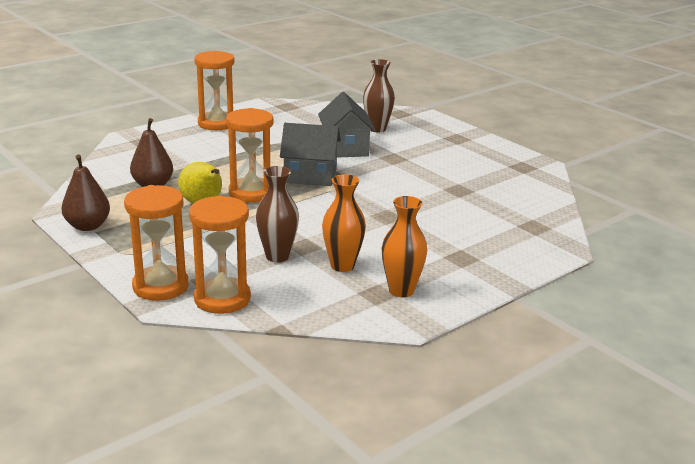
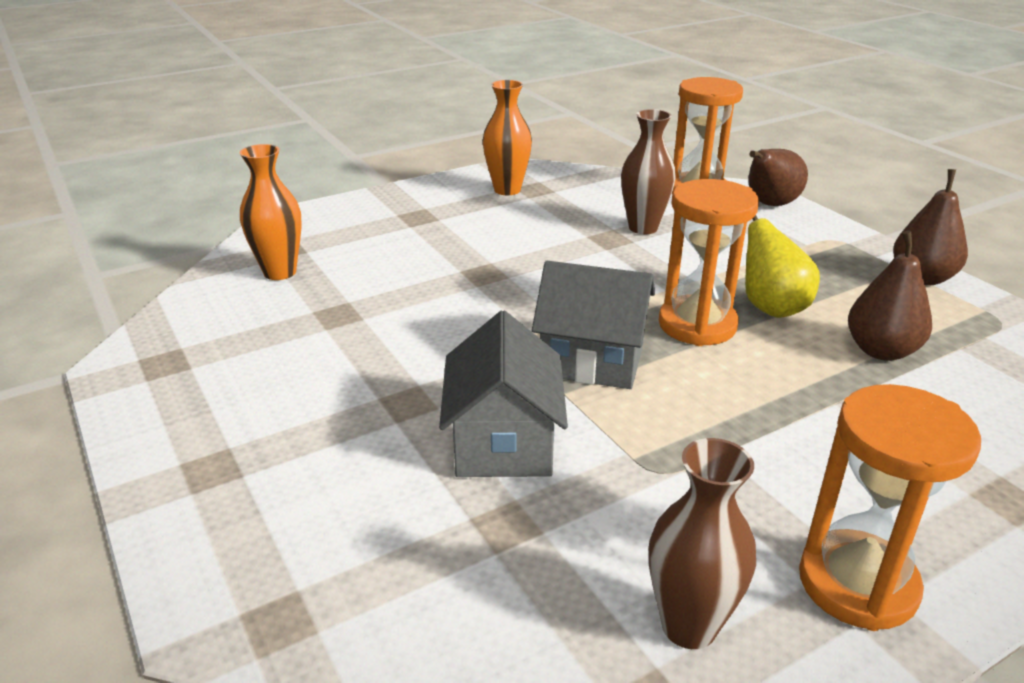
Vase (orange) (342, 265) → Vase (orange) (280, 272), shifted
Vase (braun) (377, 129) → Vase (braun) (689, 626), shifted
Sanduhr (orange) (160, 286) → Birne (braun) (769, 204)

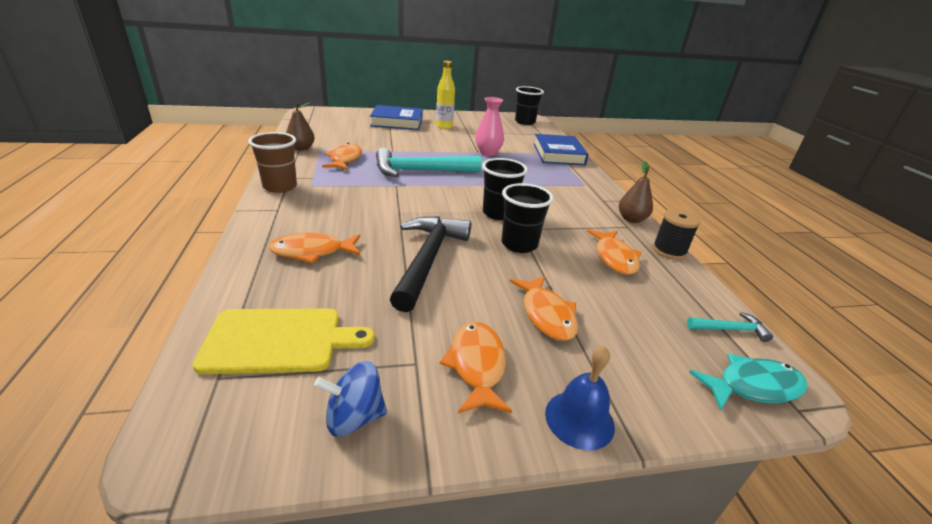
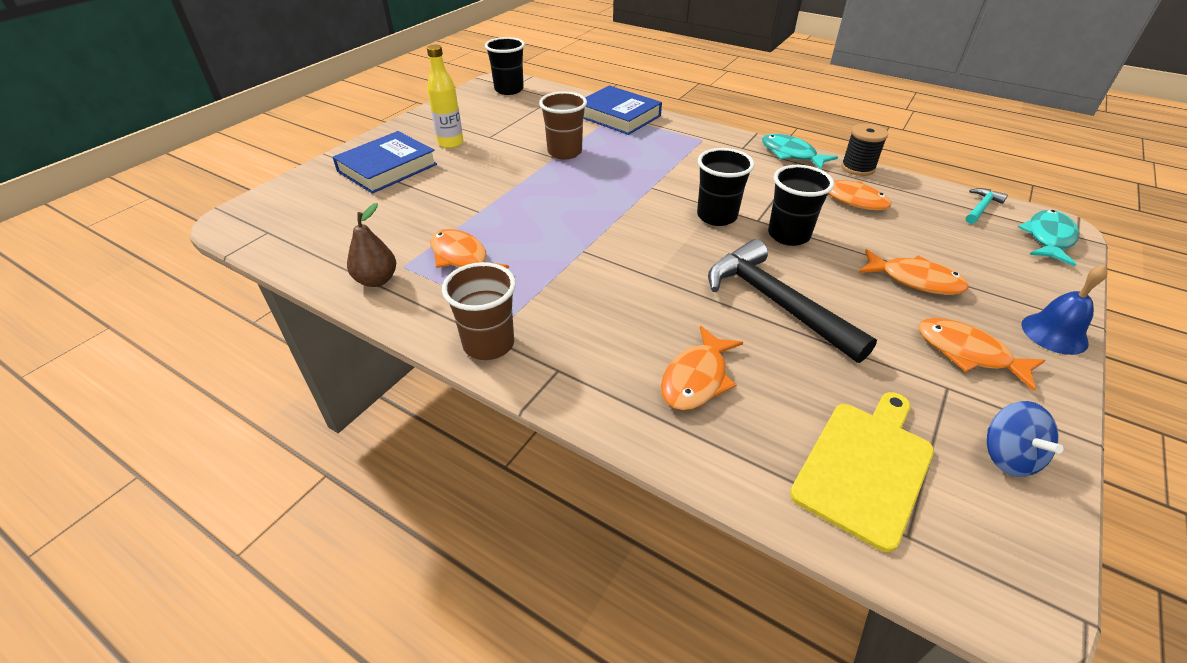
Hammer (türkis) (420, 171) → -
Vase (rosa) (488, 152) → Becher (braun) (564, 152)
Birne (braun) (631, 219) → Fisch (türkis) (791, 154)
Kreisel (blau) (354, 417) → Kreisel (blau) (1007, 456), 45 degrees counterclockwise

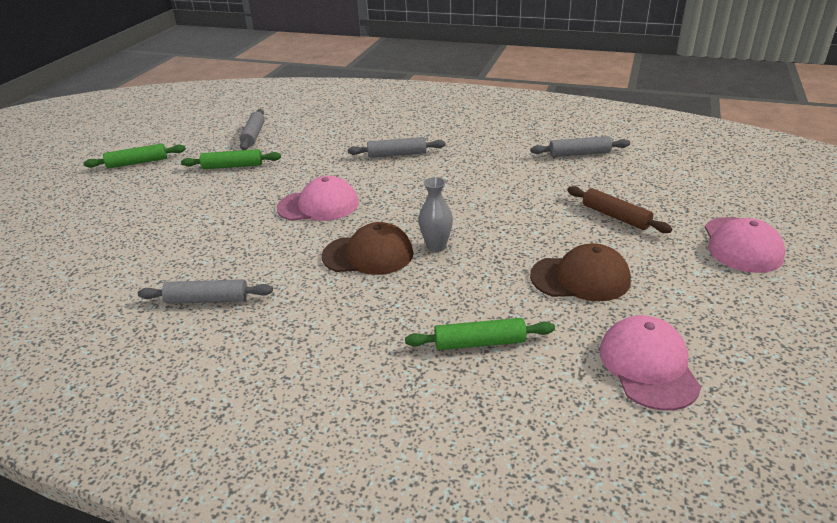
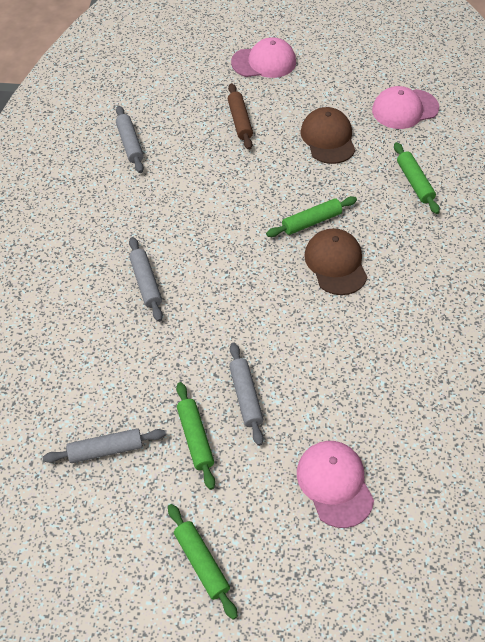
Nudelholz (grau) (207, 300) → Nudelholz (grau) (245, 397), shifted
Kappe (rosa) (318, 205) → Kappe (rosa) (334, 484), shifted
Vase (grau) (436, 246) → Nudelholz (grün) (311, 222)
Nudelholz (braun) (615, 216) → Nudelholz (braun) (240, 121), 45 degrees counterclockwise

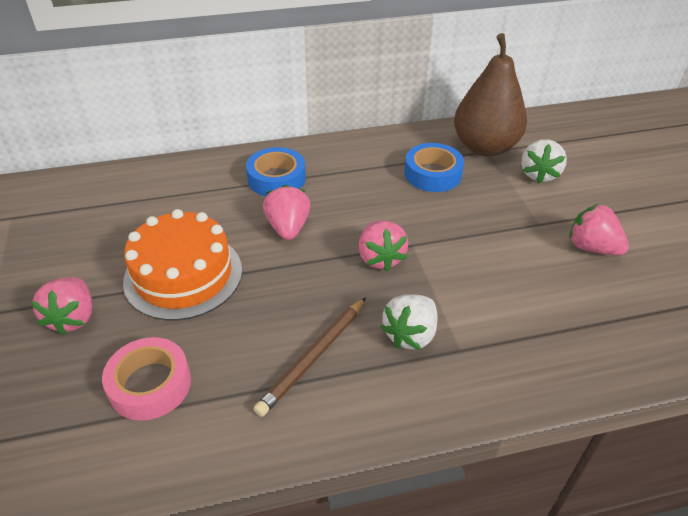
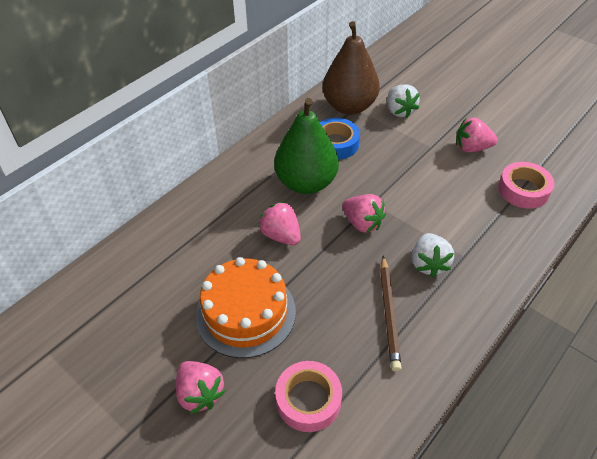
Klebeband (blau) (276, 179) → -
- → Birne (grün) (306, 183)
- → Klebeband (rosa) (523, 190)

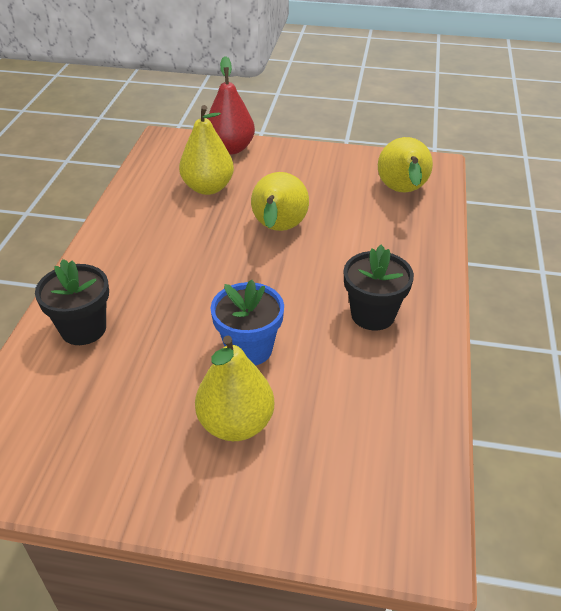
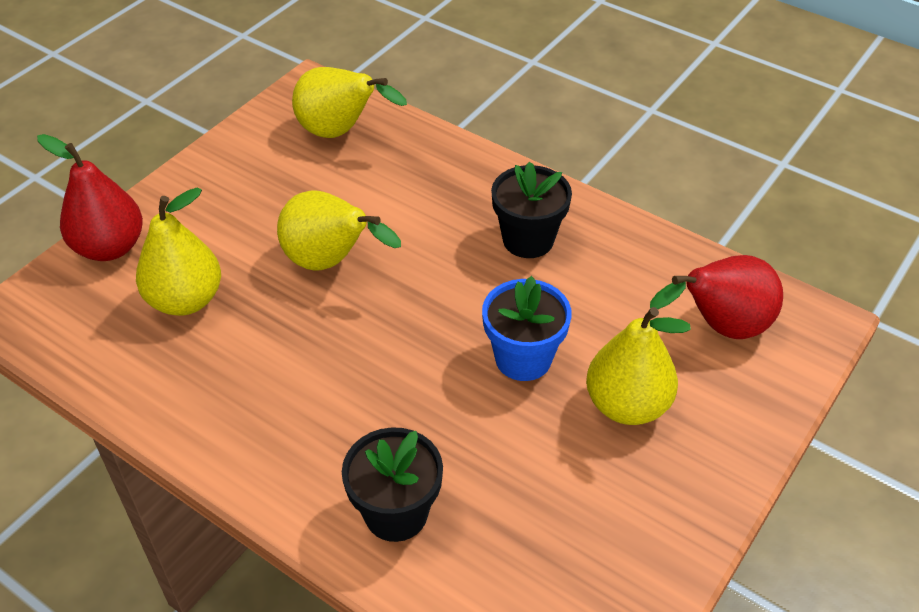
- → Birne (rot) (720, 327)

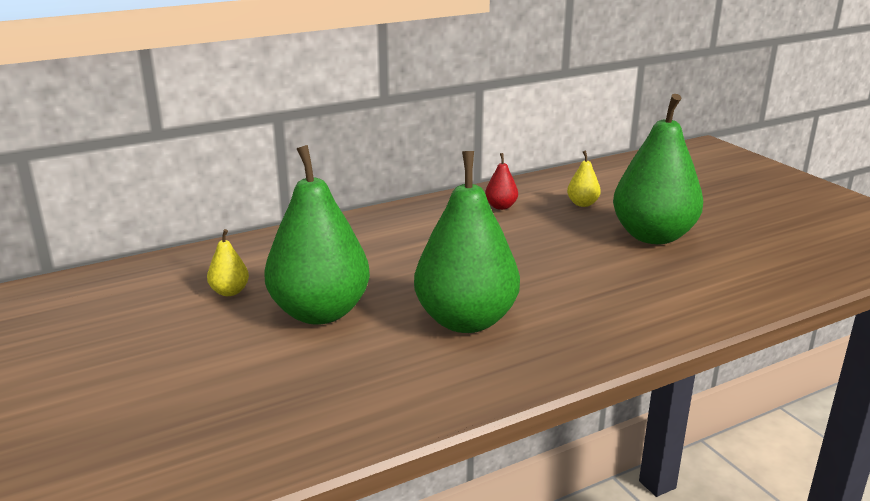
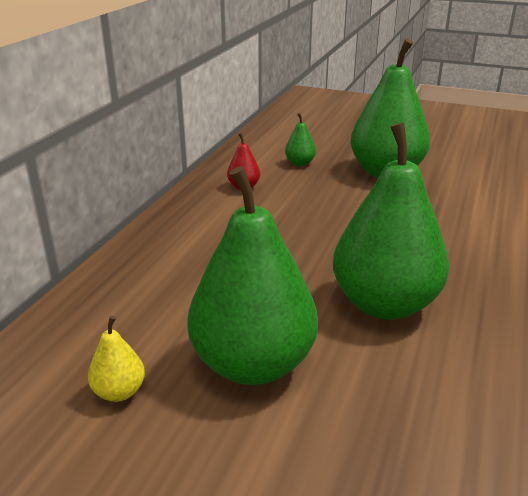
Birne (gelb) (582, 204) → Birne (grün) (300, 163)

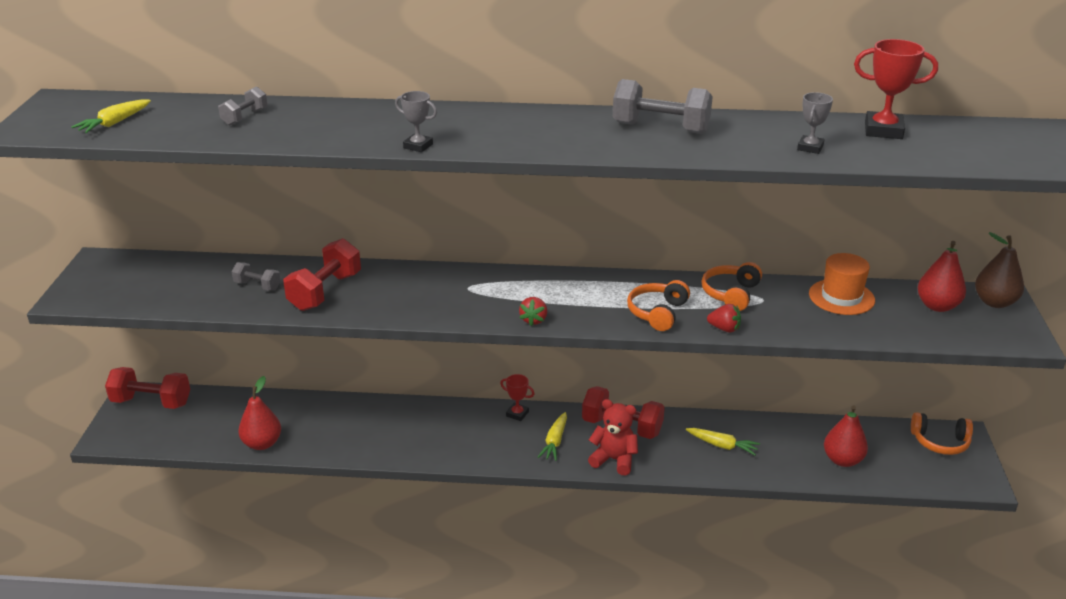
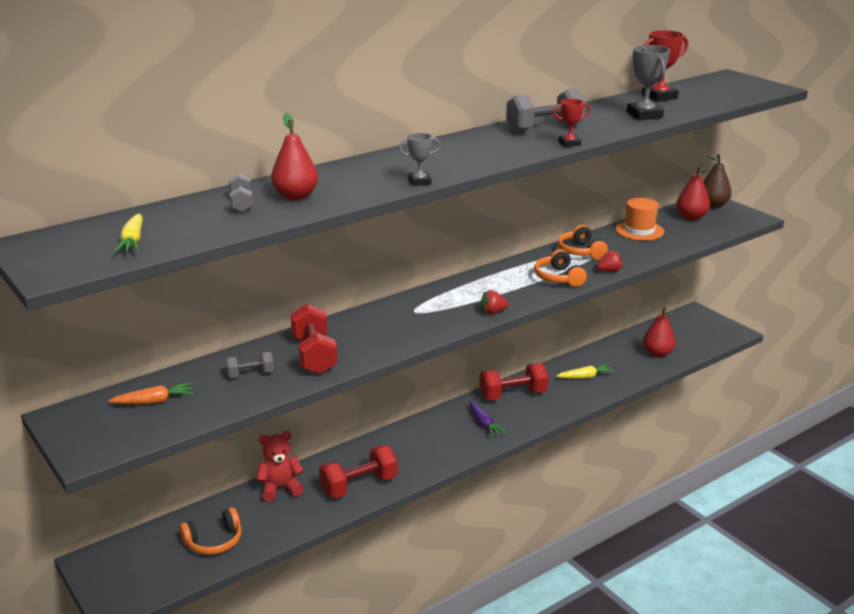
- → Karotte (orange) (154, 401)
Hantel (rot) (151, 402) → Hantel (rot) (359, 485), shifted
Birne (rot) (262, 443) → Birne (rot) (296, 196), shifted
Pokal (rot) (517, 414) → Pokal (rot) (569, 143), shifted
Teddybär (rot) (614, 460) → Teddybär (rot) (280, 488), shifted
Kopfhörer (orange) (940, 442) → Kopfhörer (orange) (214, 541), shifted
Karotte (gelb) (555, 442) → Karotte (lila) (484, 424)
Erdbeere (rot) (534, 320) → Erdbeere (rot) (493, 312), 105 degrees clockwise
Pokal (grau) (810, 148) → Pokal (grau) (644, 115), x1.68

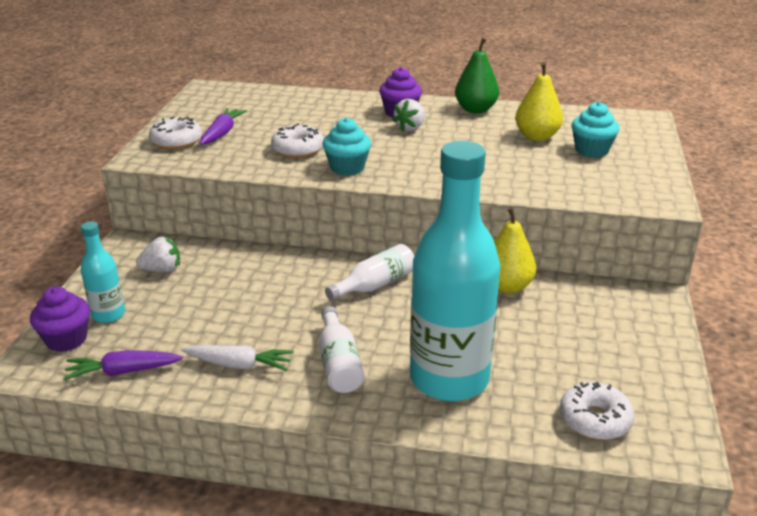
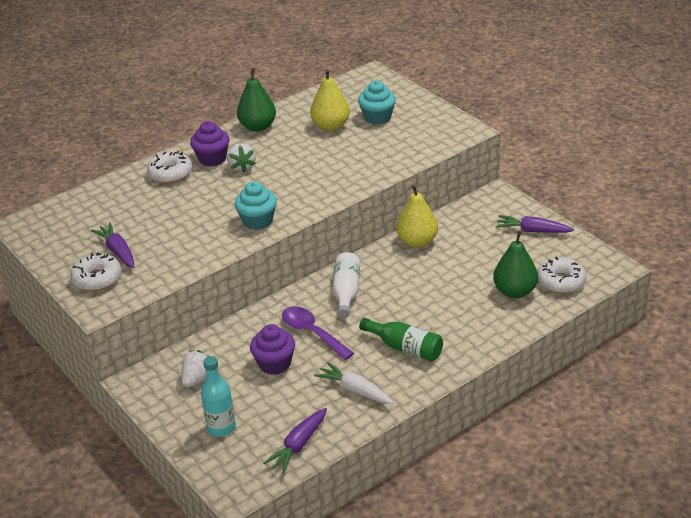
Flasche (türkis) (449, 378) → -
- → Löffel (lila) (312, 332)
- → Birne (grün) (515, 291)
- → Karotte (lila) (532, 231)
Muffin (lila) (66, 339) → Muffin (lila) (274, 364), shifted
Donut (weiß) (298, 149) → Donut (weiß) (170, 173), shifted
Flasche (weiß) (339, 363) → Flasche (grün) (405, 348)
Karotte (weiß) (238, 365) → Karotte (weiß) (355, 390), 105 degrees counterclockwise

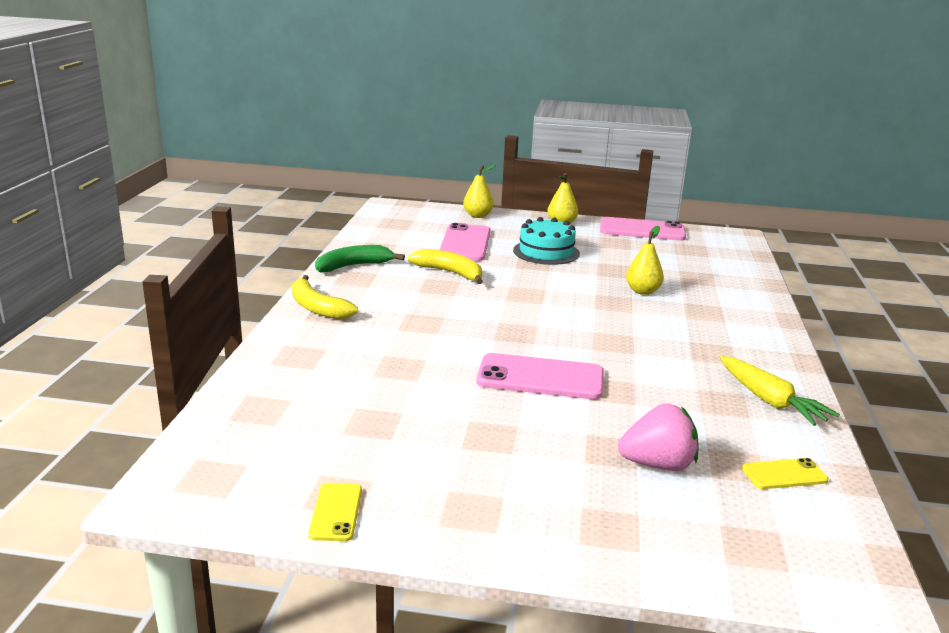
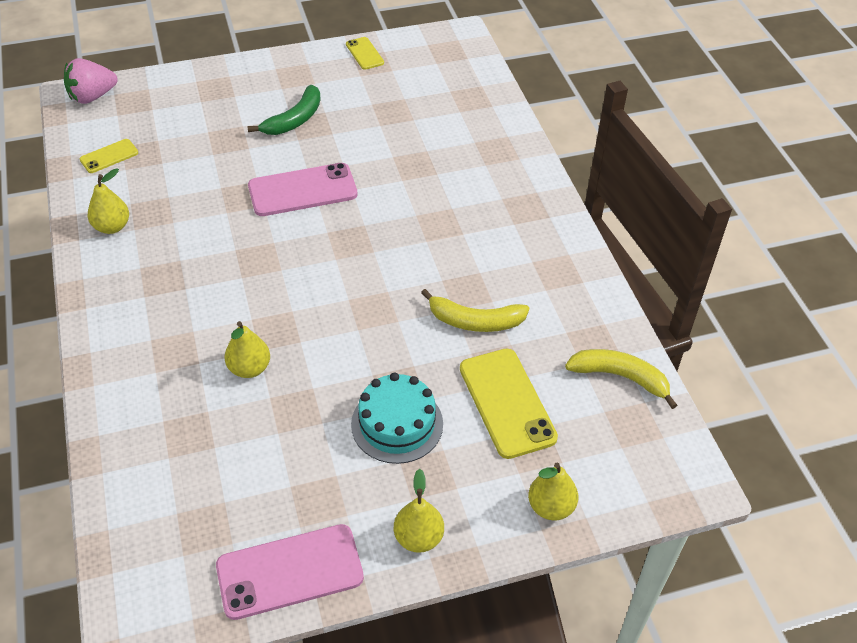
Banane (gelb) (317, 307) → Banane (gelb) (620, 377), shifted
Banane (grün) (354, 266) → Banane (grün) (294, 120), shifted
Erdbeere (rosa) (658, 464) → Erdbeere (rosa) (92, 96), shifted
Karotte (gelb) (770, 401) → Birne (gelb) (112, 227)
Handy (rosa) (465, 243) → Handy (gelb) (507, 403)

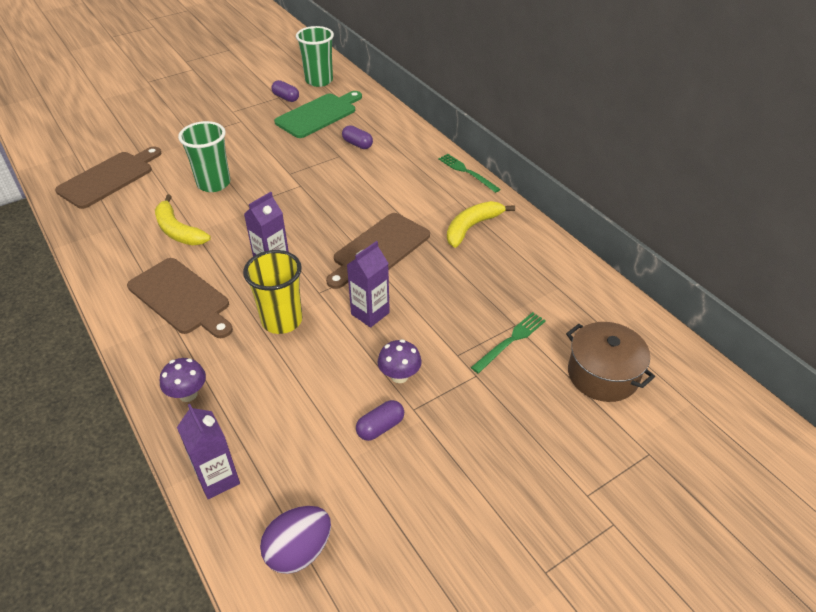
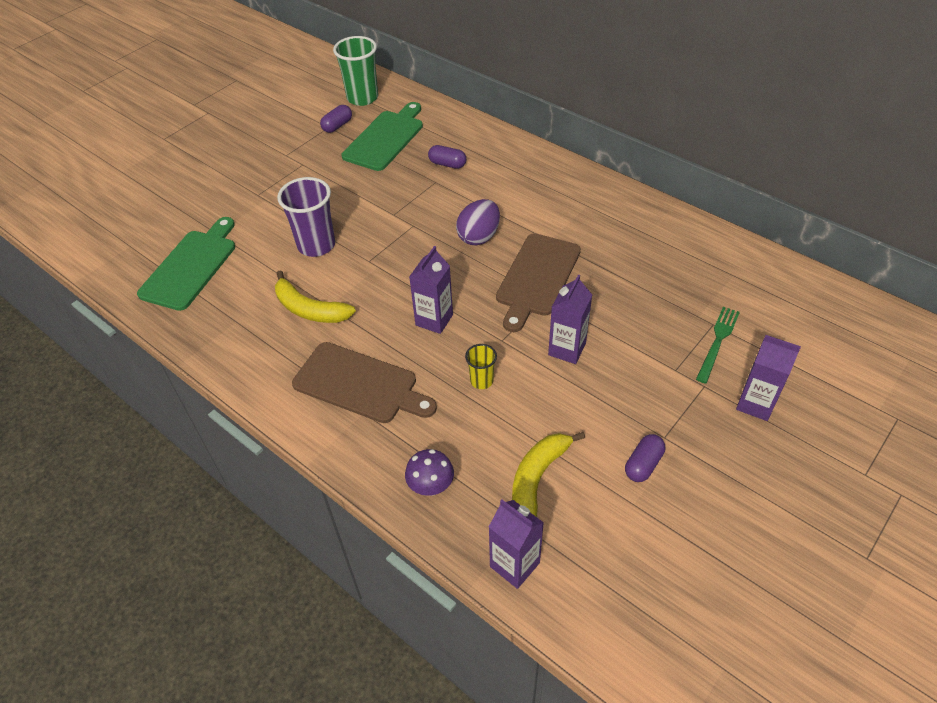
Pilz (lila) (399, 376) → -
Gabel (grün) (467, 172) → -
Kochtopf (braun) (602, 374) → -
- → Getränkekarton (lila) (755, 404)
Ei (lila) (299, 551) → Ei (lila) (479, 236), shifted
Banane (gelb) (472, 227) → Banane (gelb) (537, 479), shifted
Schneidebrett (braun) (109, 178) → Schneidebrett (grün) (191, 266)
Becher (grün) (213, 183) → Becher (lila) (316, 245)
Kapsel (lila) (286, 98) → Kapsel (lila) (337, 126), 75 degrees counterclockwise
Becher (gelb) (282, 320) → Becher (gelb) (481, 381), x0.52

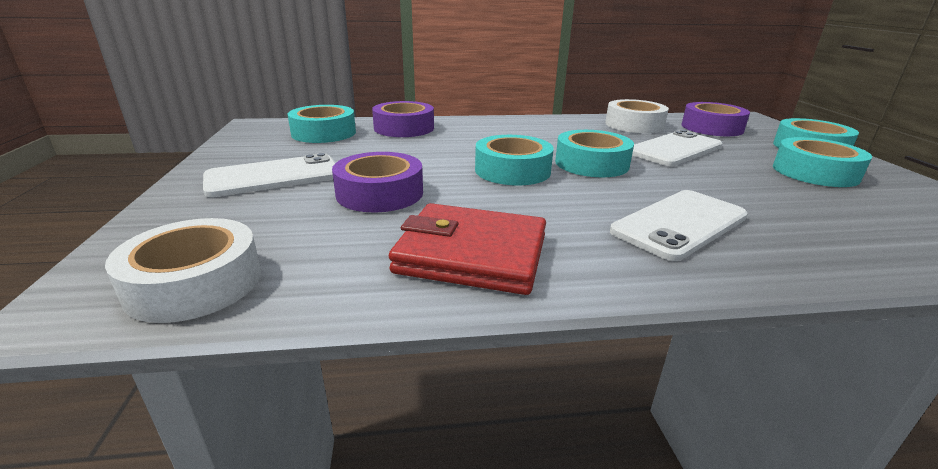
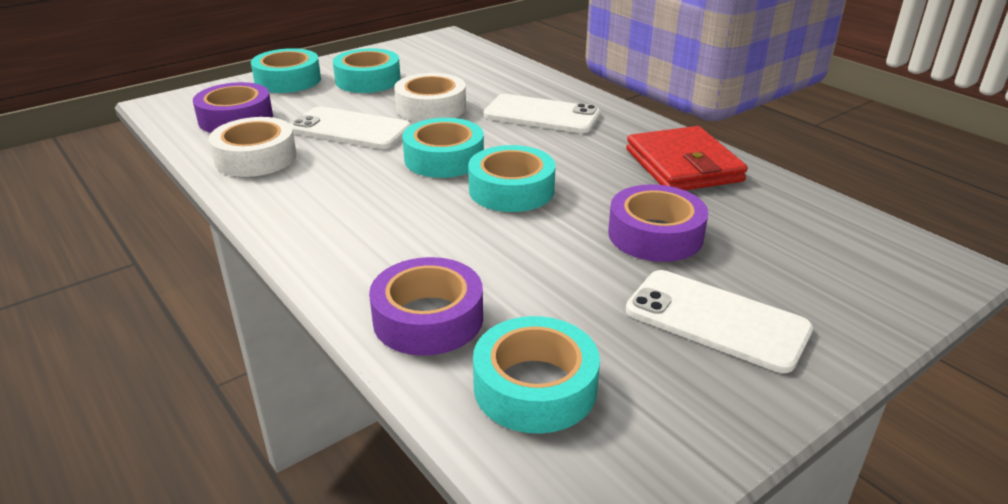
Klebeband (weiß) (194, 283) → Klebeband (weiß) (431, 108), shifted

